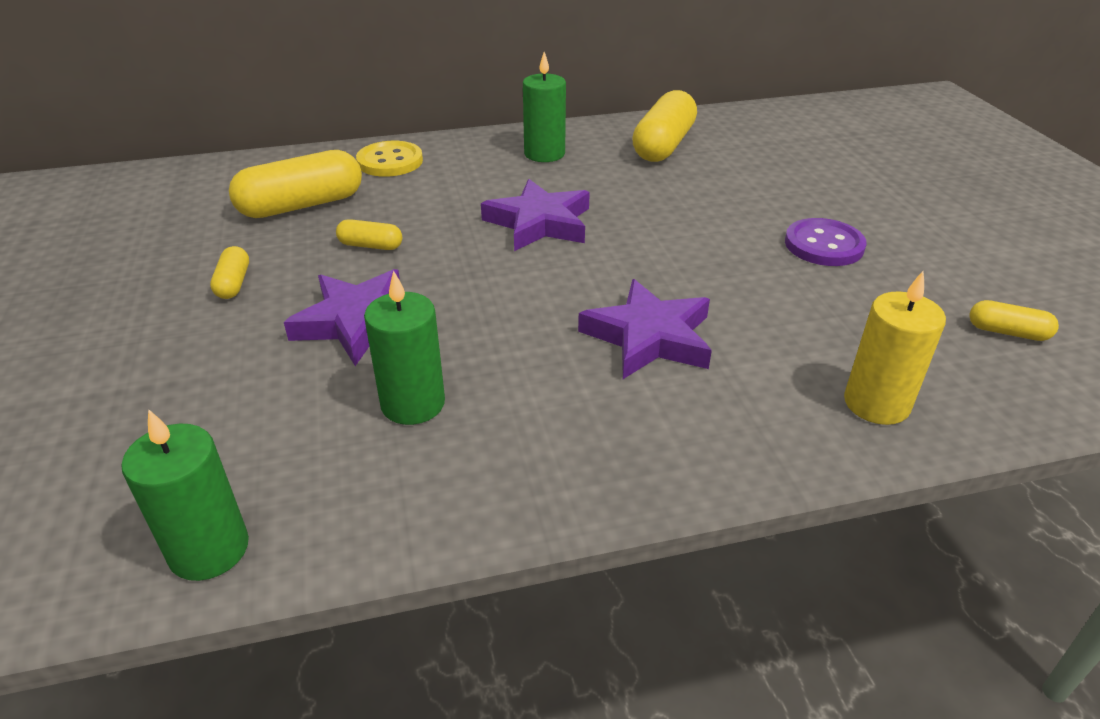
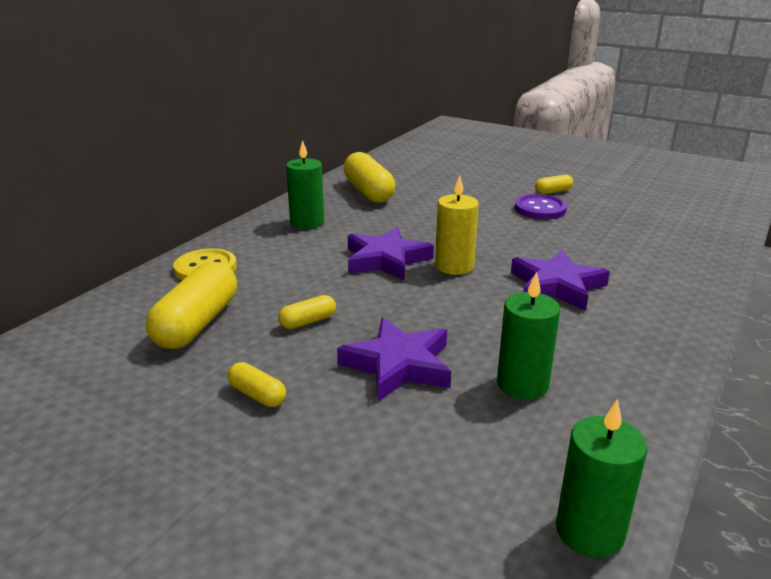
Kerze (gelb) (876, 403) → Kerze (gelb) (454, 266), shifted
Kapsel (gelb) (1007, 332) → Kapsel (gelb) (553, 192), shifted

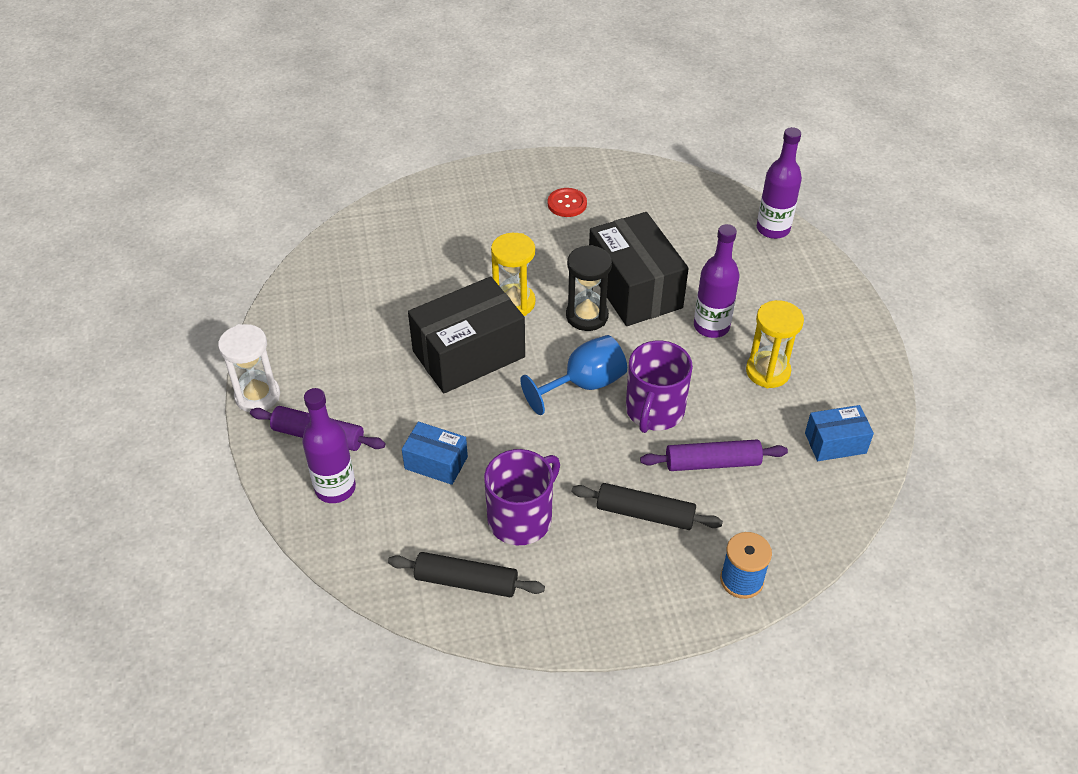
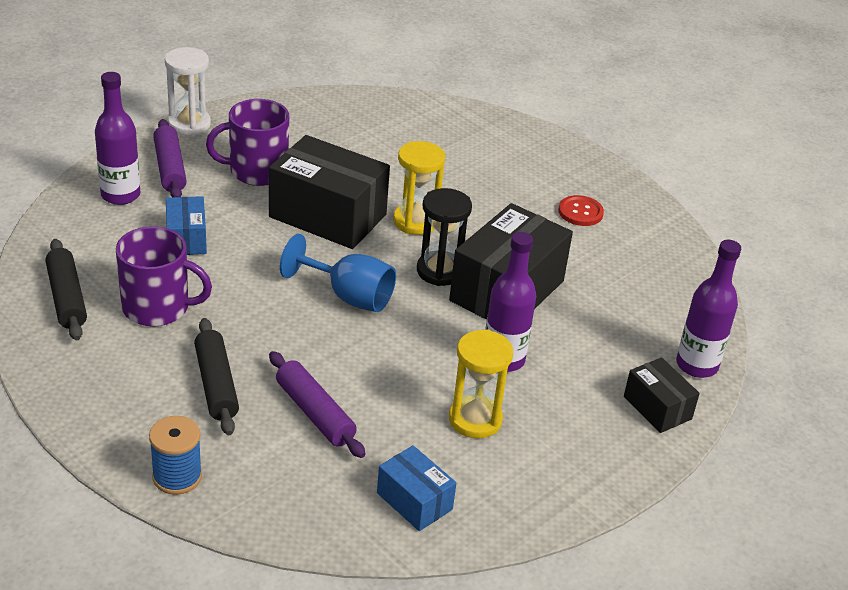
- → Schachtel (schwarz) (657, 408)
Tasse (lila) (654, 411) → Tasse (lila) (257, 171), shifted

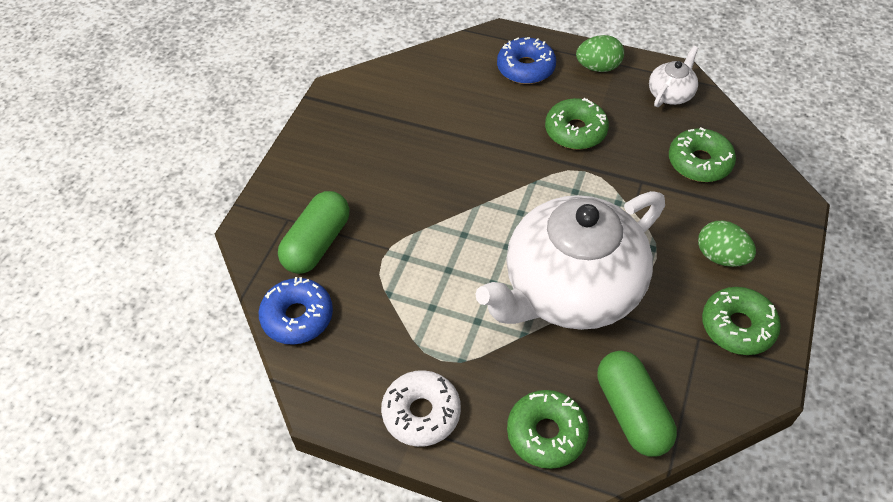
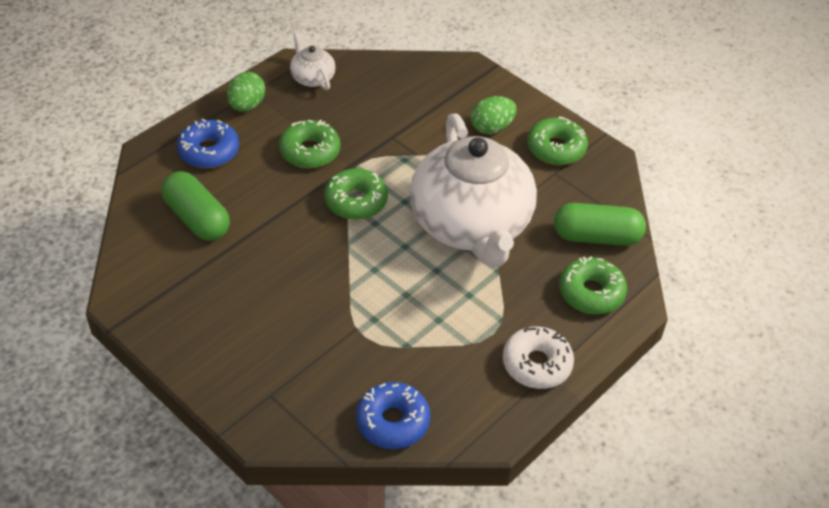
Kapsel (grün) (317, 243) → Kapsel (grün) (197, 218), shifted
Donut (grün) (699, 162) → Donut (grün) (356, 201), shifted

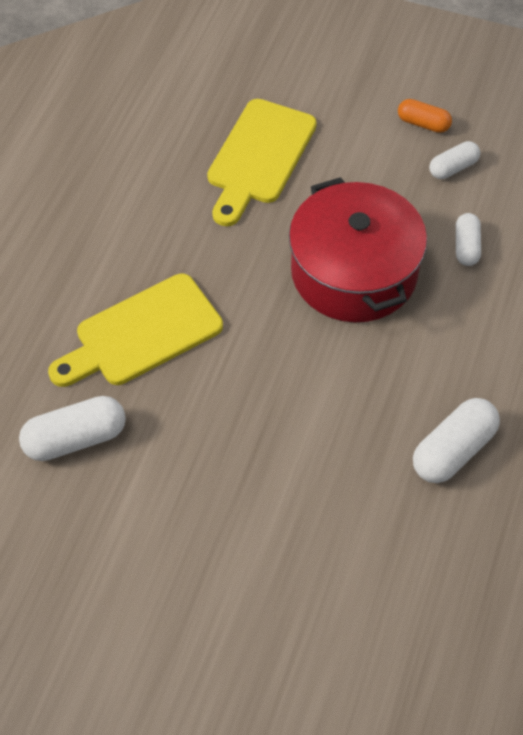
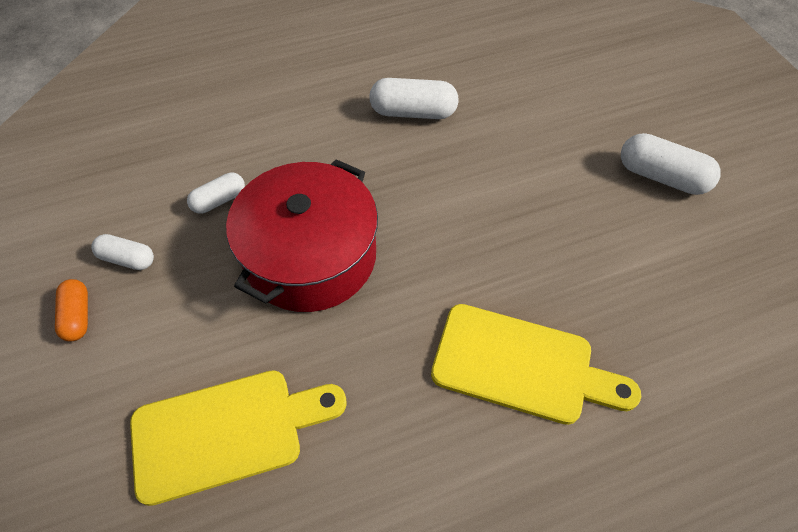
Kapsel (weiß) (75, 439) → Kapsel (weiß) (661, 177), shifted

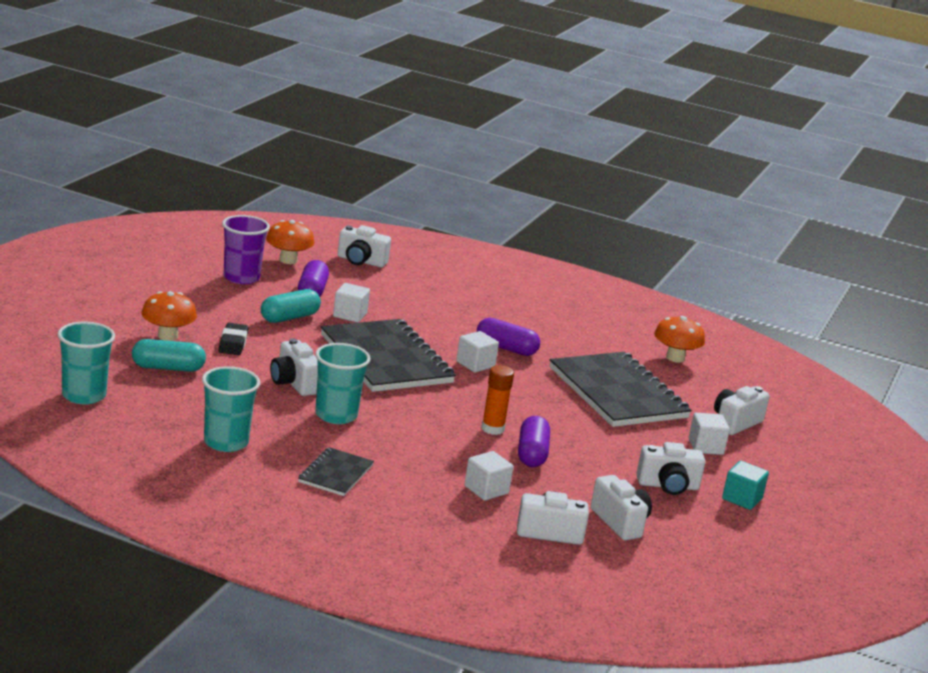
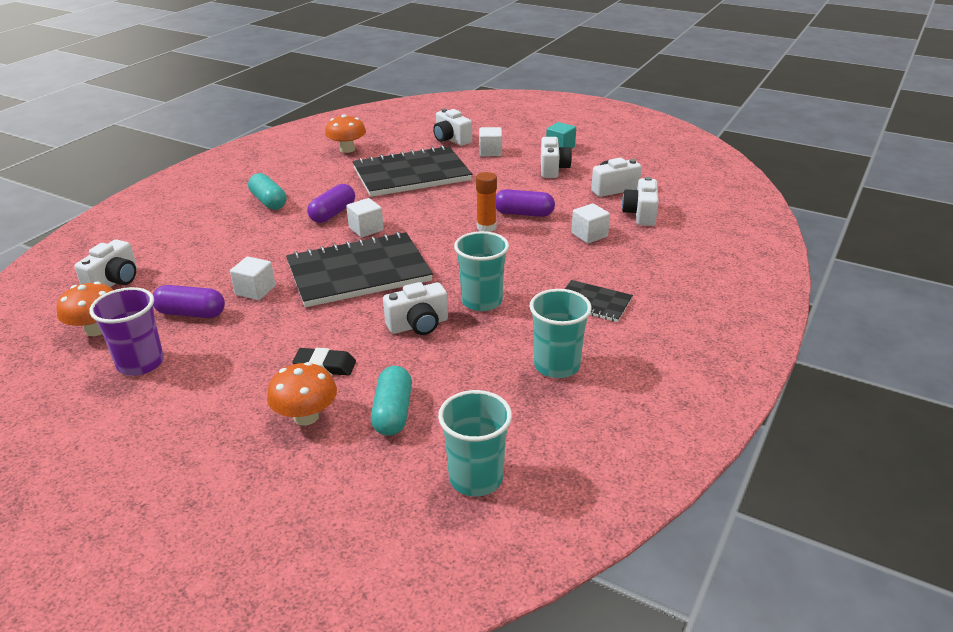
Kapsel (türkis) (289, 317) → Kapsel (türkis) (268, 201), shifted

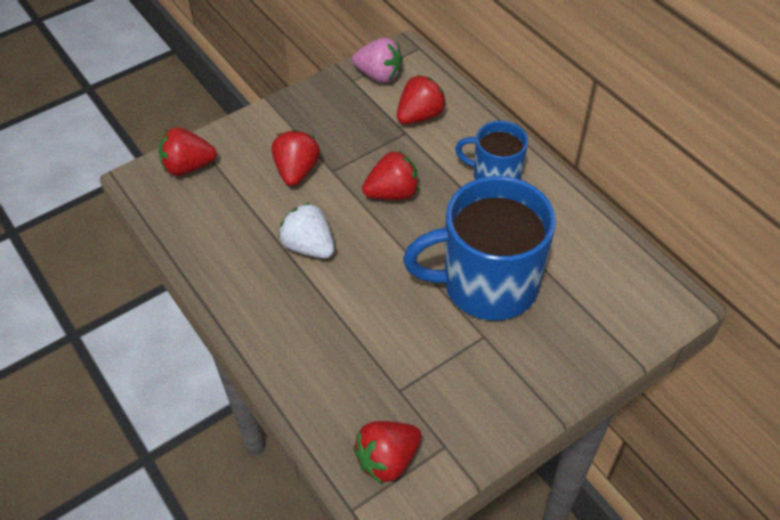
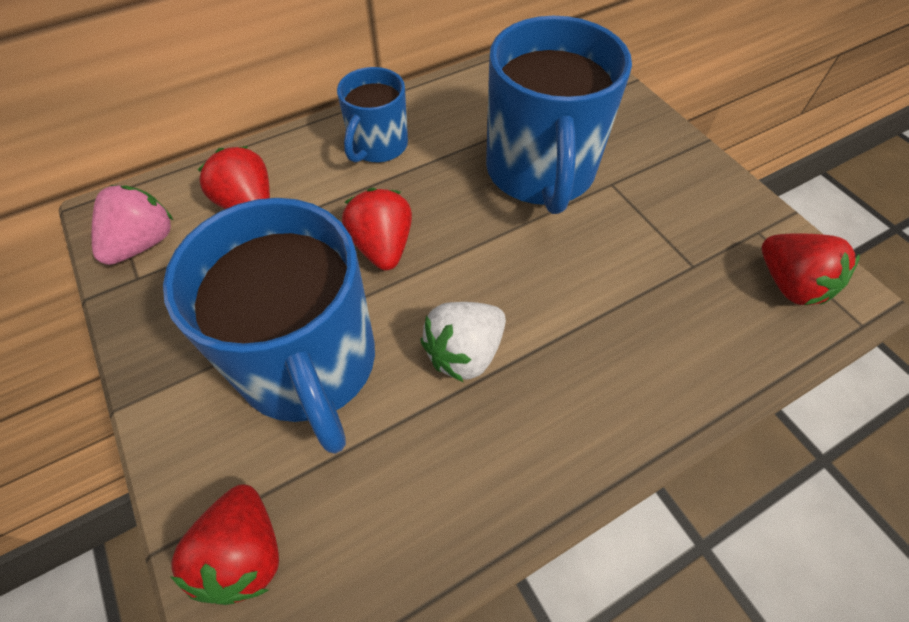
Erdbeere (rot) (296, 171) → Tasse (blau) (309, 364)

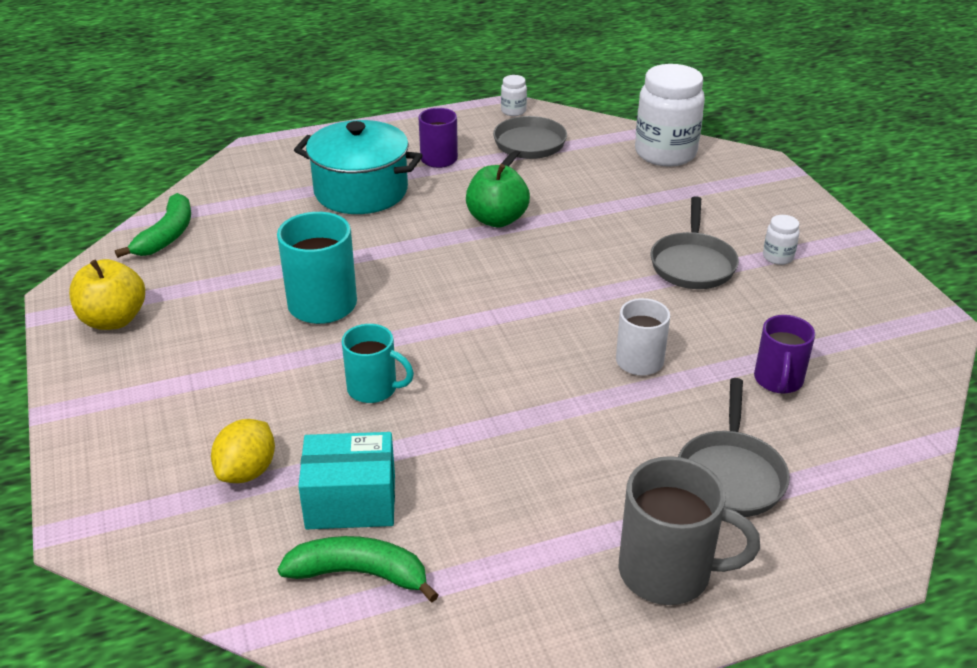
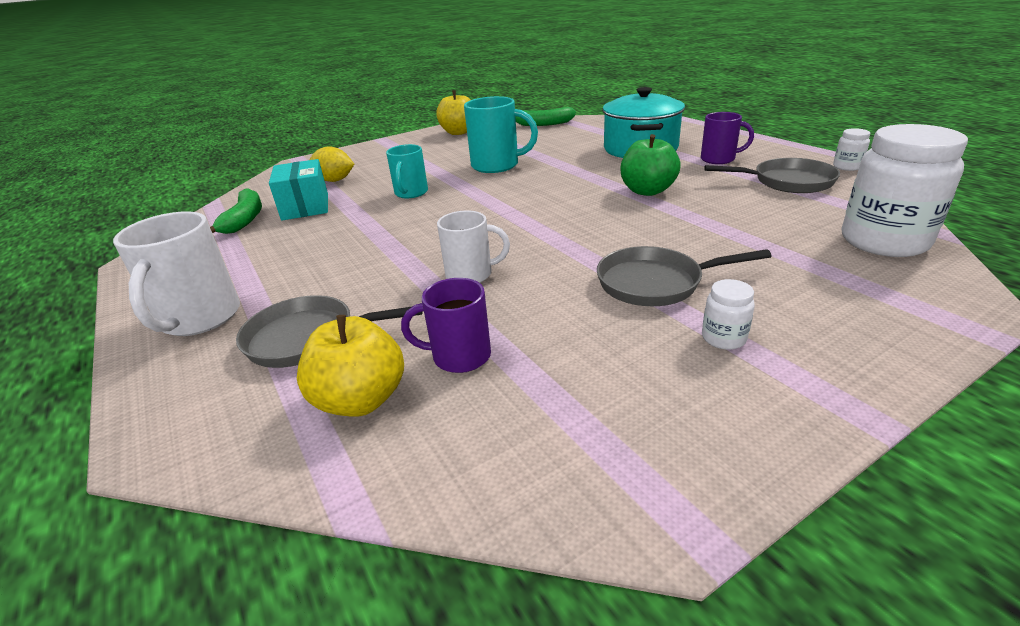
- → Apfel (gelb) (361, 400)
Tasse (grau) (668, 572) → Tasse (weiß) (199, 318)

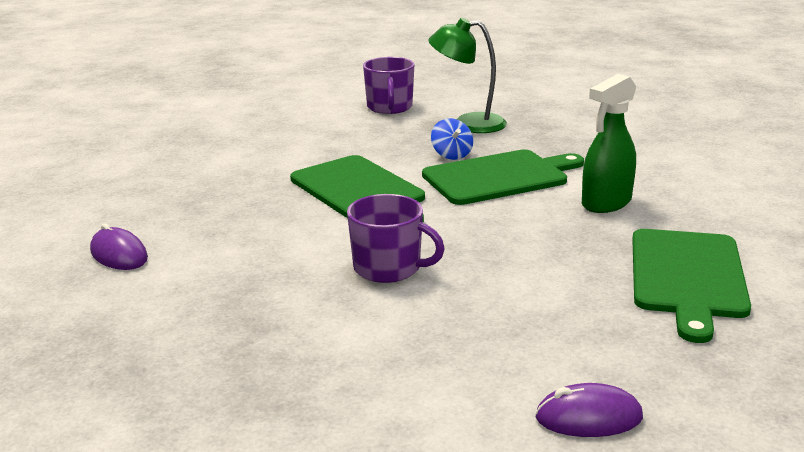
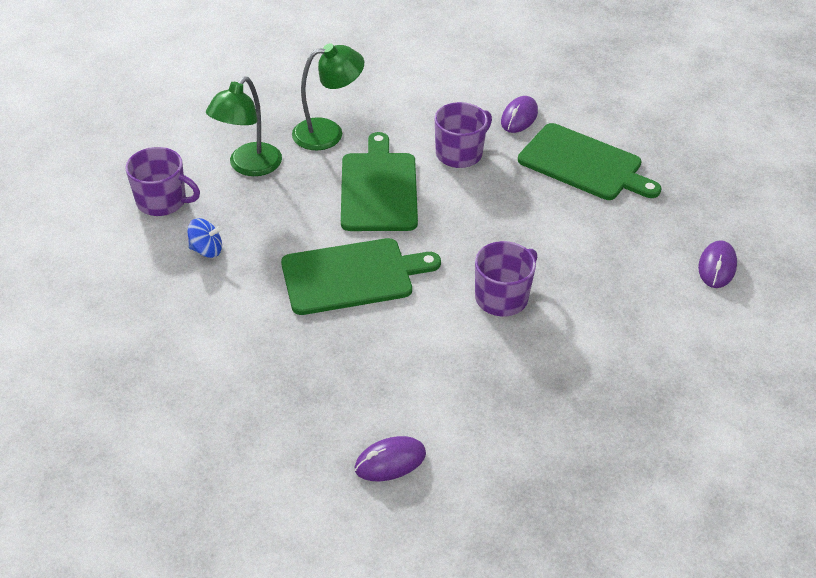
- → Lampe (grün) (328, 132)
- → Computermaus (lila) (519, 117)
Kreisel (blau) (452, 155) → Kreisel (blau) (206, 250), shifted
Sprühflasche (grün) (606, 203) → Tasse (lila) (460, 153)

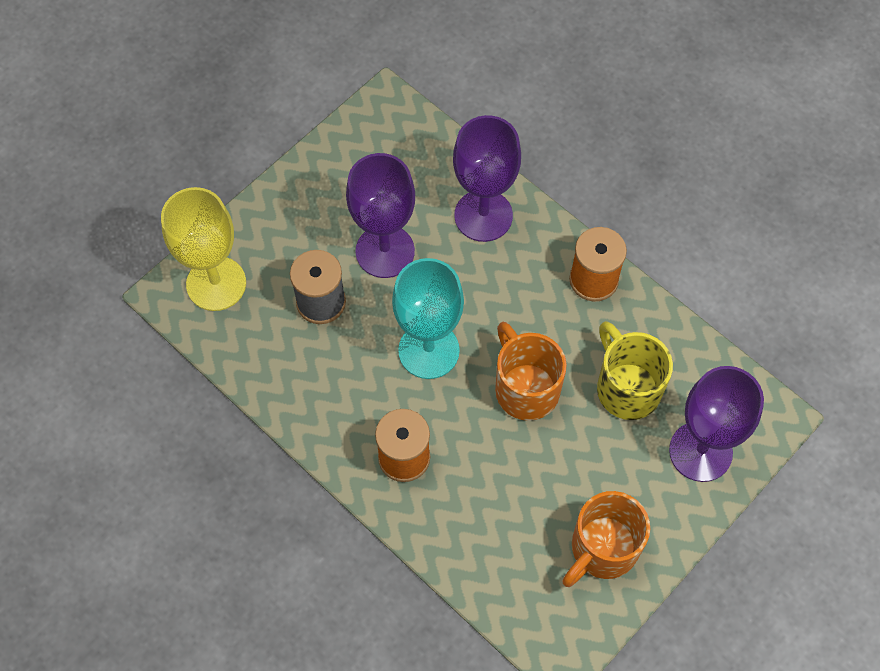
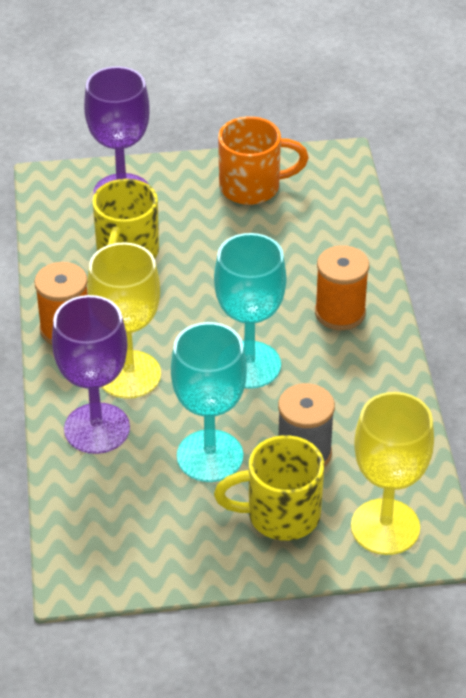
Tasse (orange) (525, 388) → -
- → Kelch (gelb) (129, 374)
- → Tasse (gelb) (280, 515)
Kelch (lila) (385, 251) → Kelch (türkis) (210, 456)

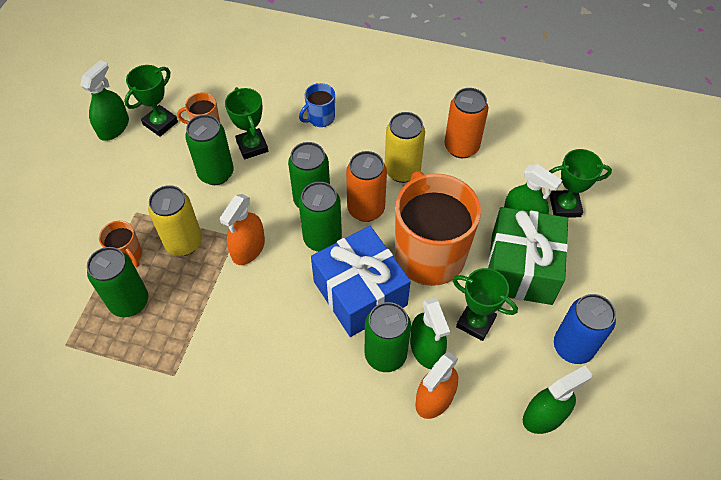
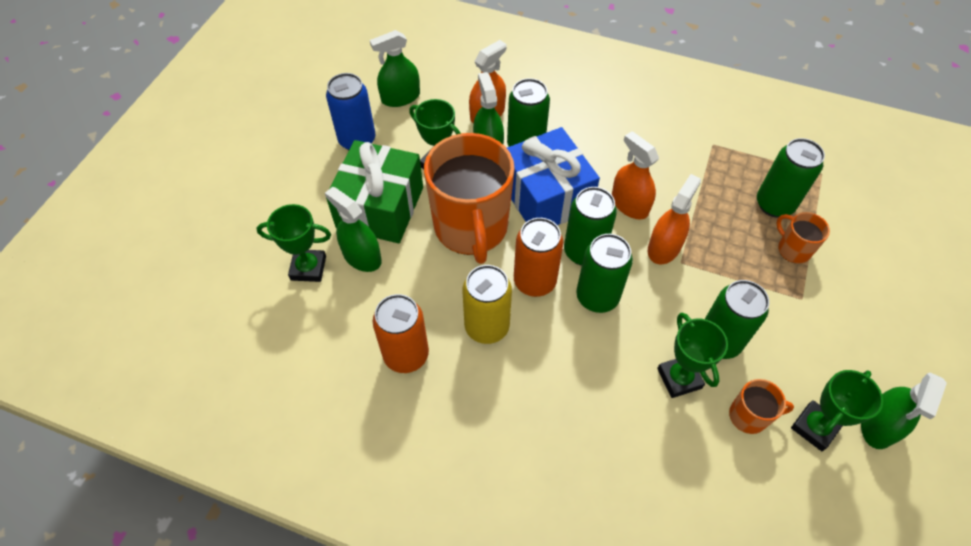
Dose (gelb) (184, 242) → -
Tasse (blau) (320, 118) → -
- → Sprühflasche (orange) (629, 204)

